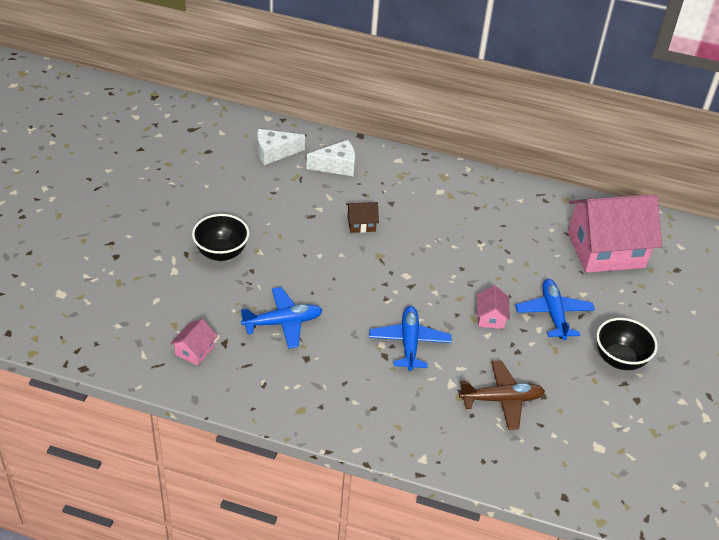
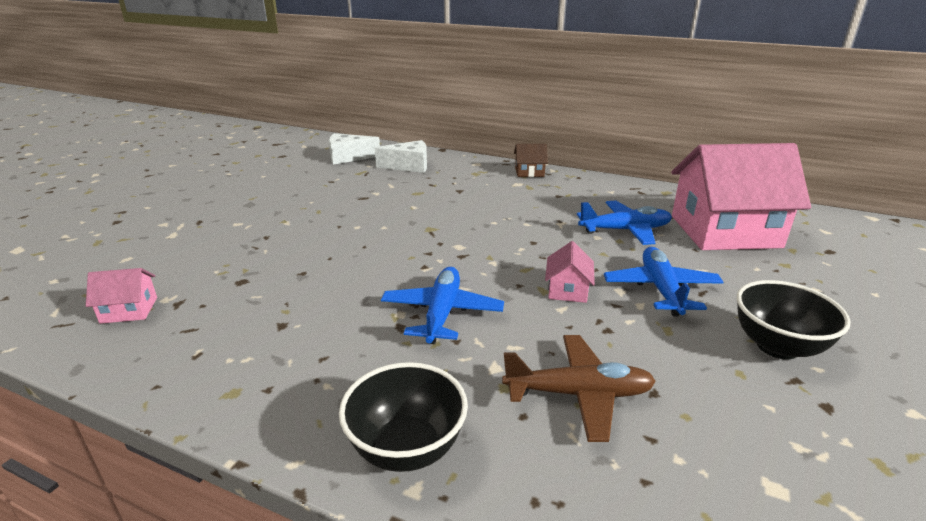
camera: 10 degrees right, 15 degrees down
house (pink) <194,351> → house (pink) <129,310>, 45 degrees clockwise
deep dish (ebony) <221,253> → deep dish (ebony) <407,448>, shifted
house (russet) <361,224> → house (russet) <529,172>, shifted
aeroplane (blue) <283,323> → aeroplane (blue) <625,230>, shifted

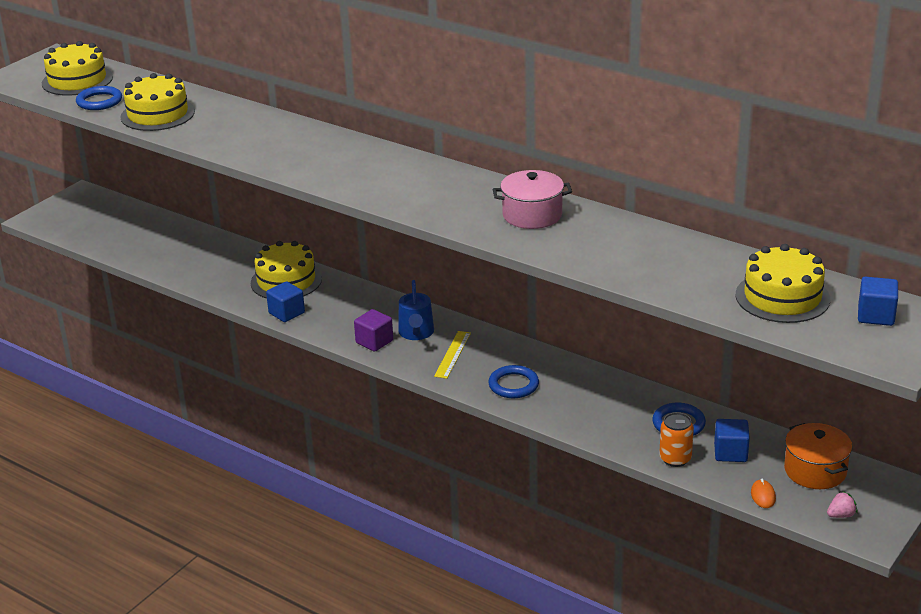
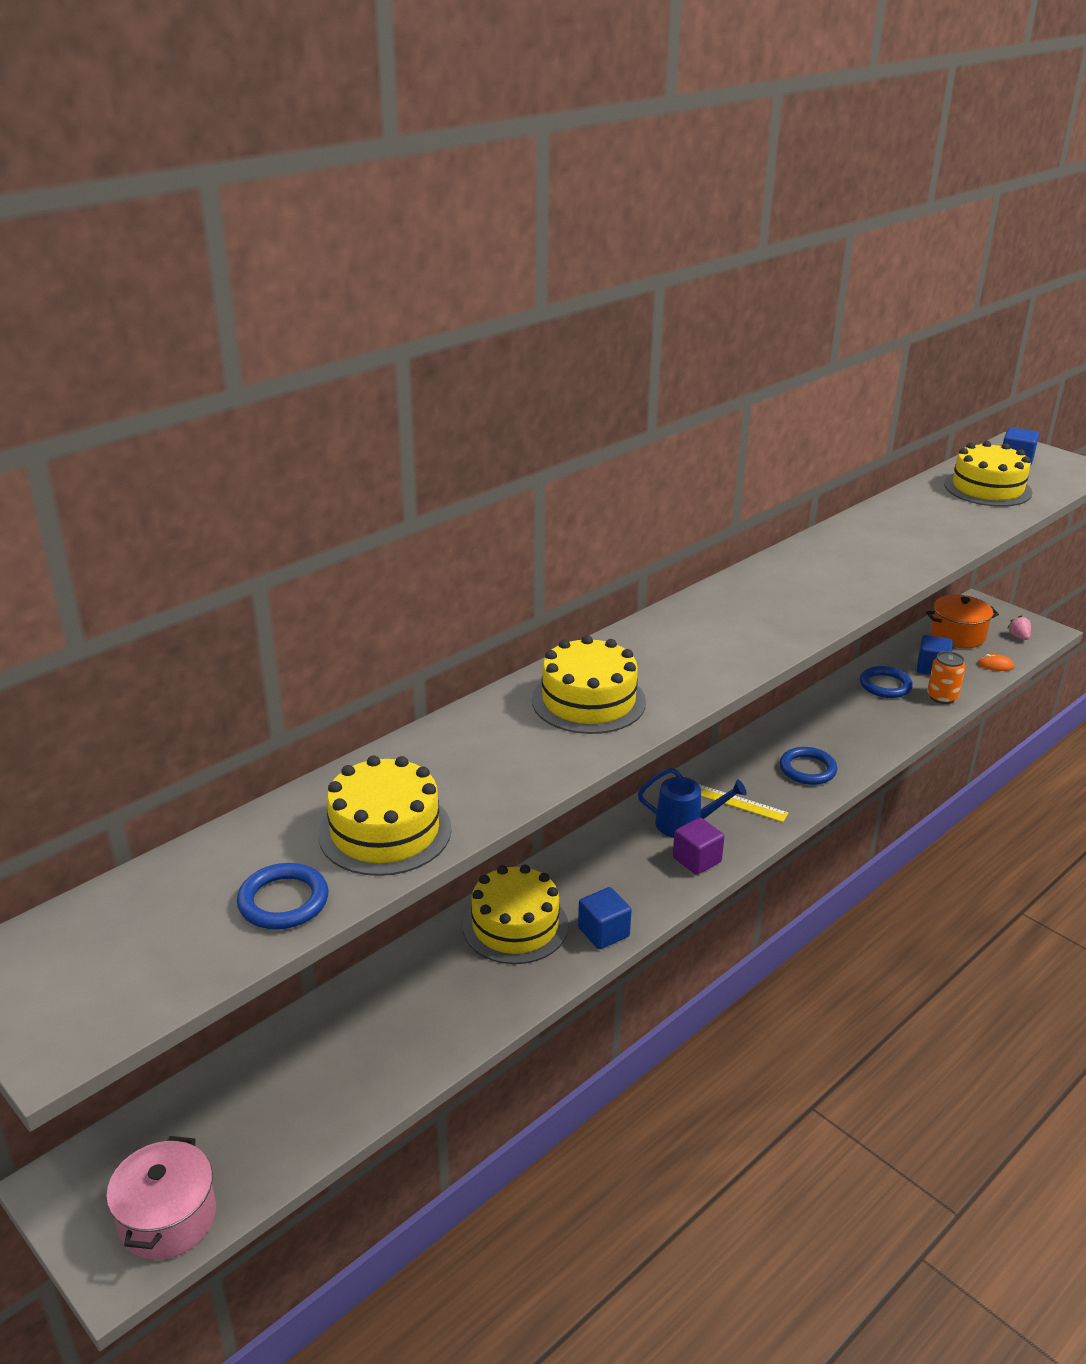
camera: 80 degrees left, 0 degrees up
pot (pink) <532,215> → pot (pink) <168,1218>, shifted
layer cake (bright yellow) <77,80> → layer cake (bright yellow) <588,701>, shifted

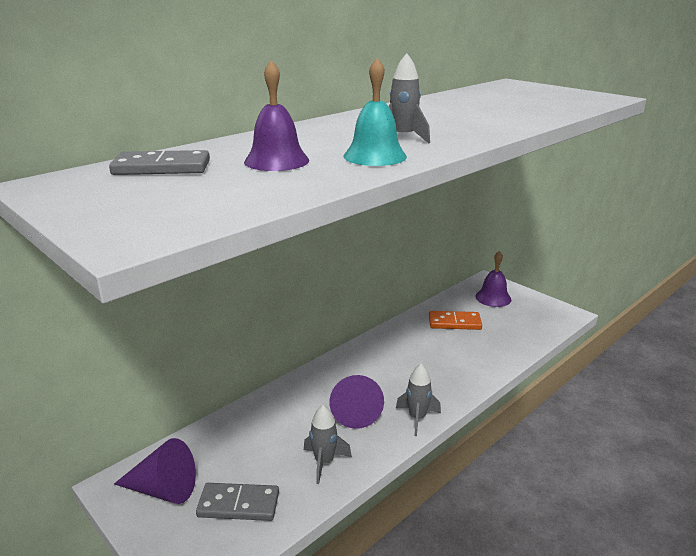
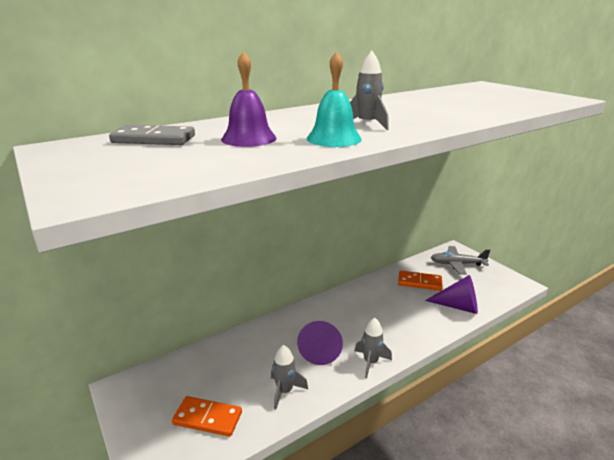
camera: 10 degrees right, 0 degrees up
domino (ash-grey) <238,505> → domino (bright orange) <207,418>
cone shape (purple) <163,489> → cone shape (purple) <458,306>, shifted
school bell (purple) <493,298> → aeroplane (ash-grey) <457,264>

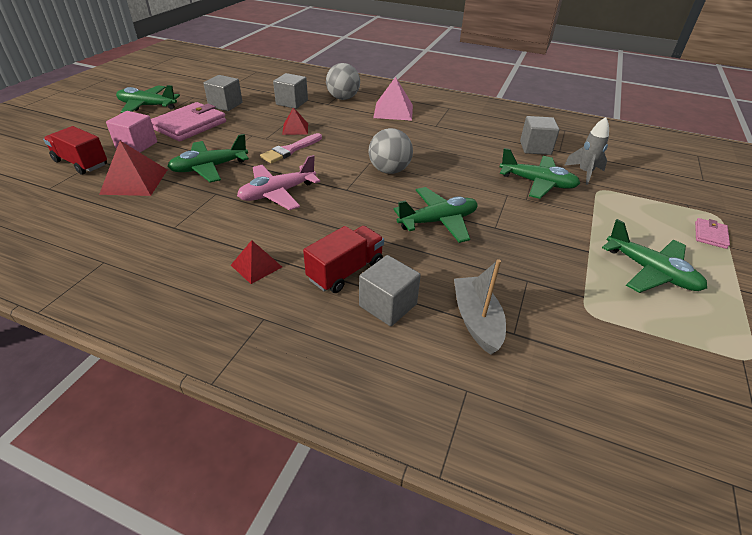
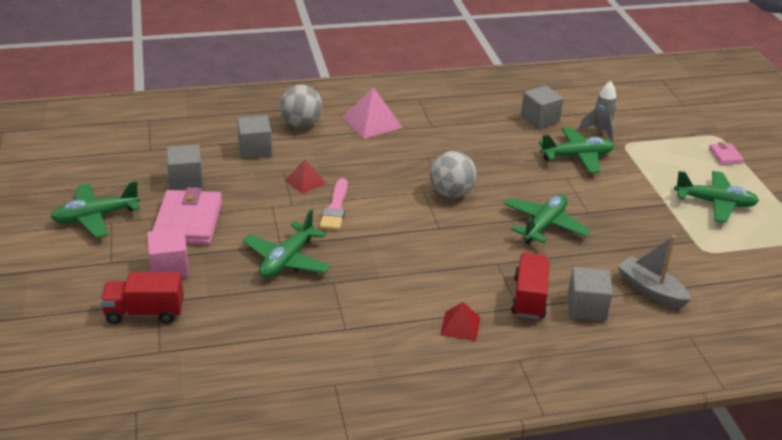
camera: 35 degrees left, 5 degrees down
pyramid shape (crimson) <134,181> → -
aeroplane (pink) <277,193> → -

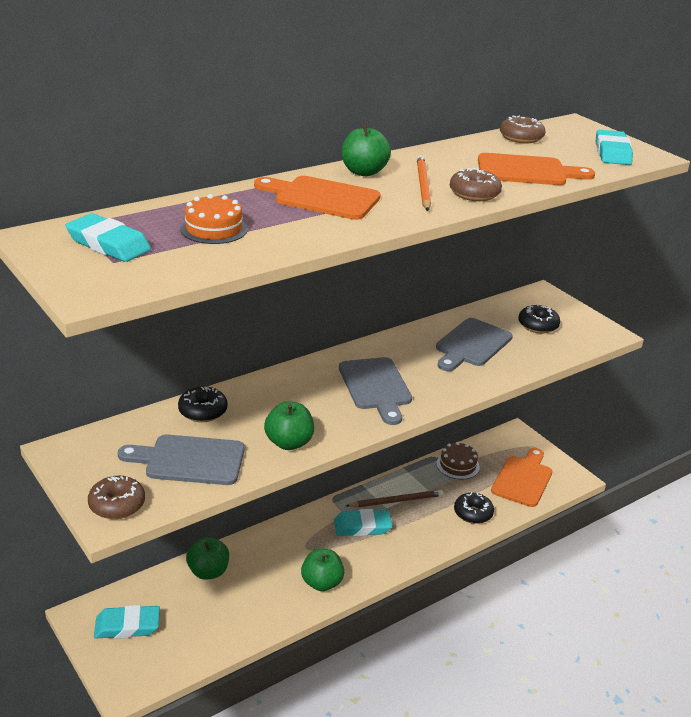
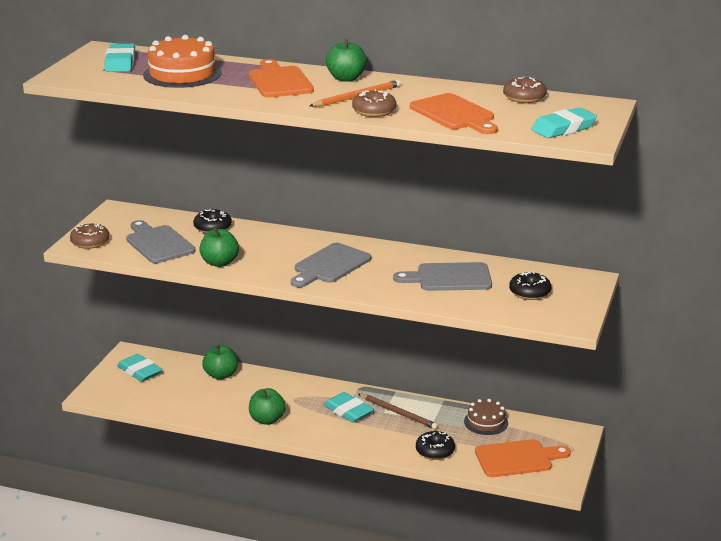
camera: 55 degrees right, 5 degrees down
layer cake (bright orange) <213,229> → layer cake (bright orange) <182,74>, x1.63

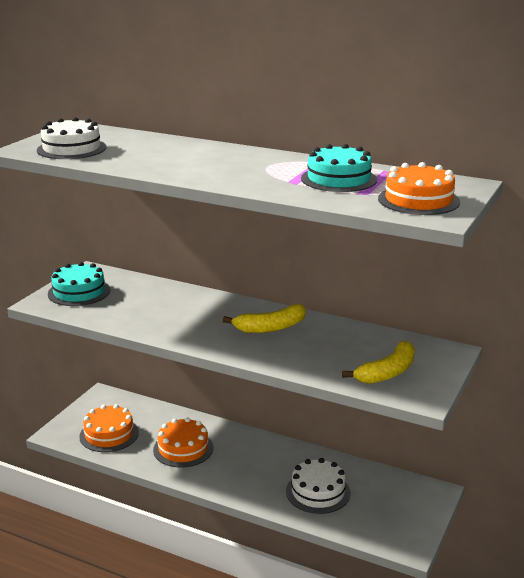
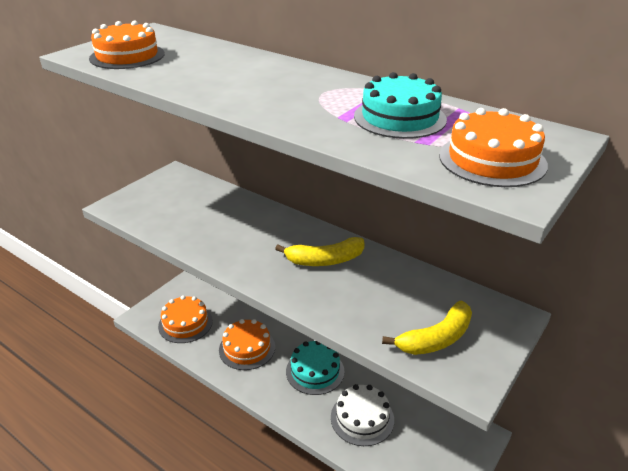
camera: 10 degrees right, 10 degrees up
layer cake (pure white) <71,149> → layer cake (bright orange) <127,56>
layer cake (turquoise) <79,292> → layer cake (turquoise) <315,371>, shifted

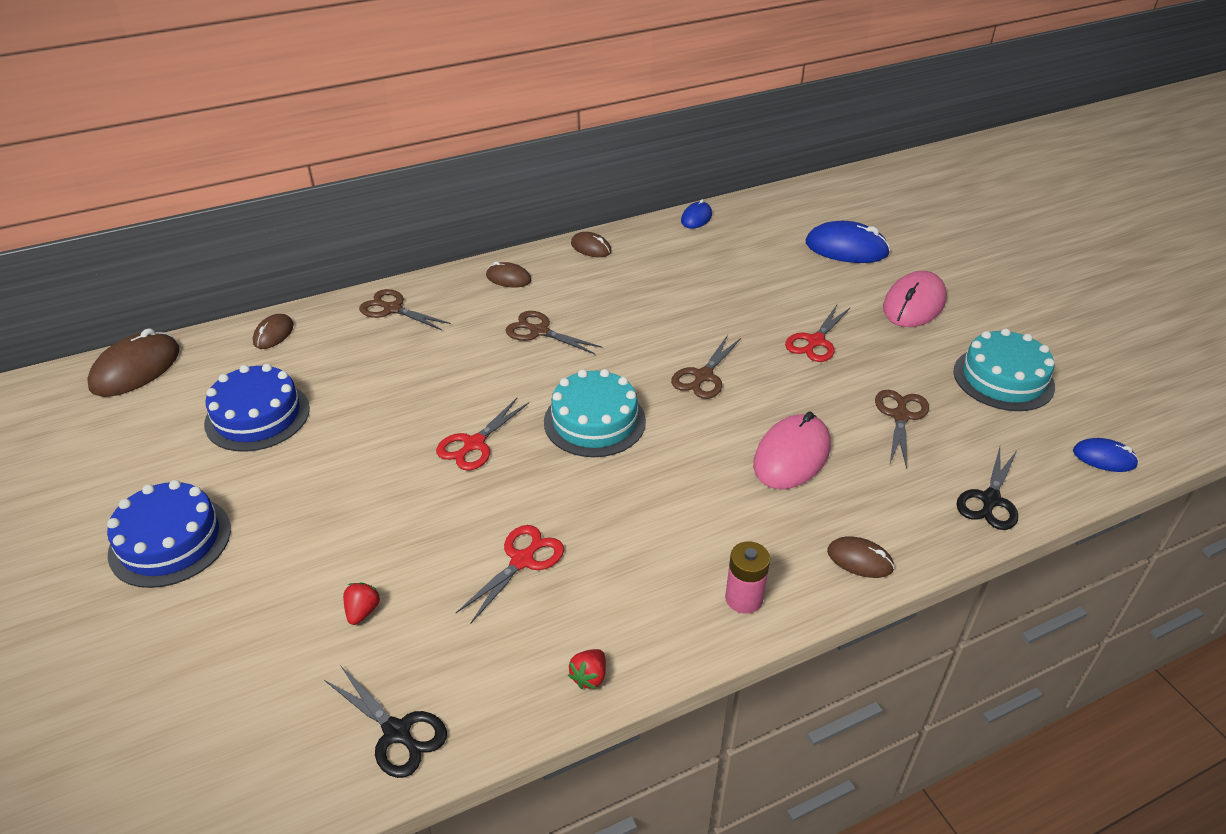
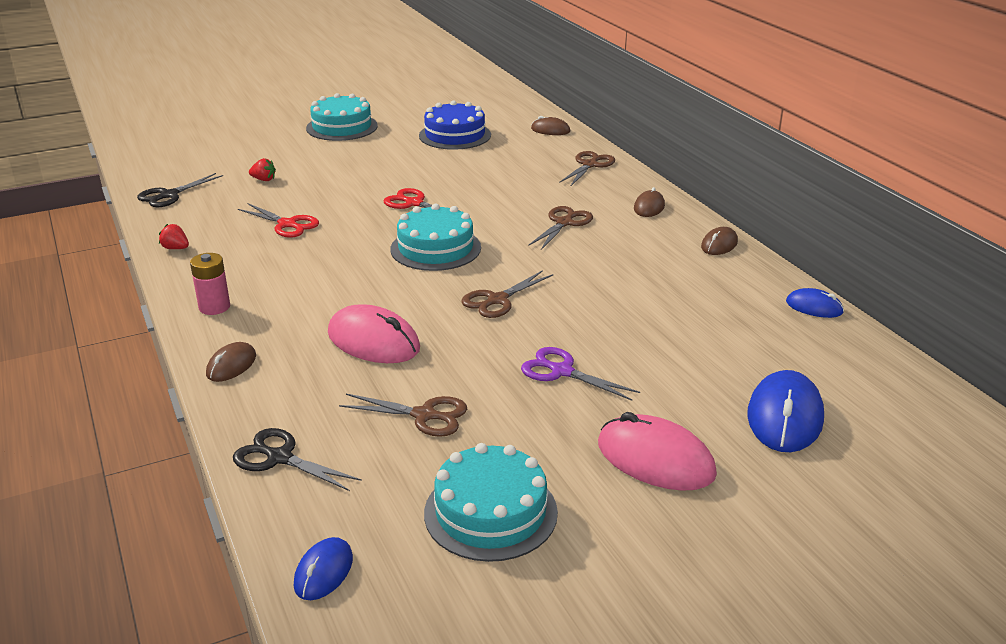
camera: 90 degrees right, 10 degrees down
layer cake (blue) <170,541> → layer cake (turquoise) <342,127>
shears (russet) <703,376> → shears (russet) <497,300>, 75 degrees counterclockwise
shears (crimson) <815,341> → shears (purple) <561,371>
computer mouse (russet) <136,369> → -

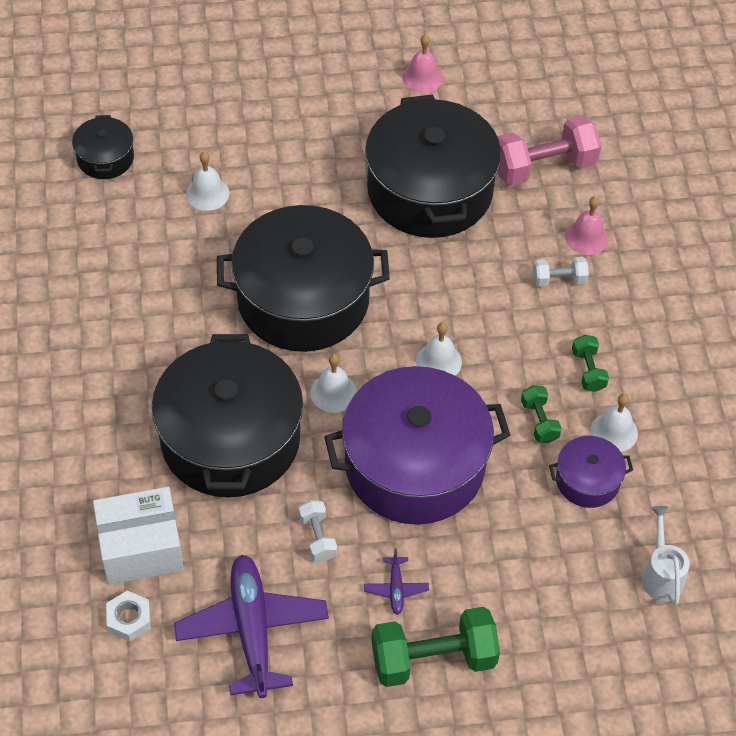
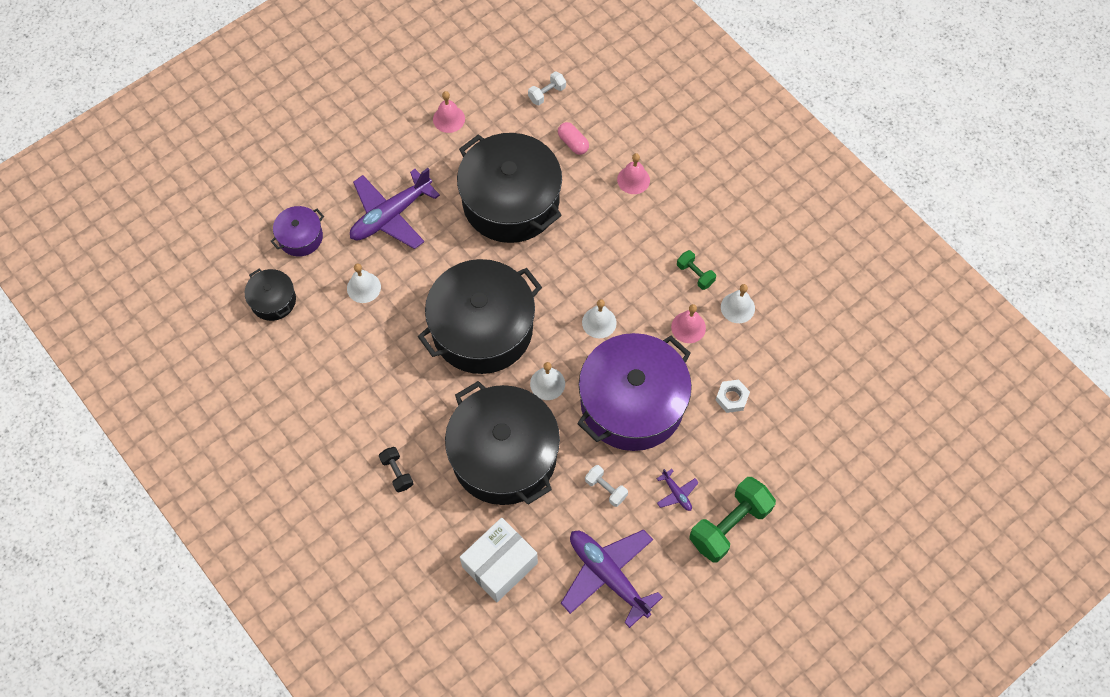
camera: 30 degrees left, 10 degrees up
pot (purple) <587,480> → pot (purple) <300,237>, shifted
- → aeroplane (purple) <391,215>
- → free weight (ebony) <397,472>
free weight (pure white) <559,279> → free weight (pure white) <547,94>, shifted
free weight (pink) <544,167> → pill shape (pink) <573,143>
free weight (leaf-green) <539,421> → school bell (pink) <688,327>
hexagon nut (pure white) <129,619> → hexagon nut (pure white) <732,398>, shifted
watering pot (pure white) <661,574> → -

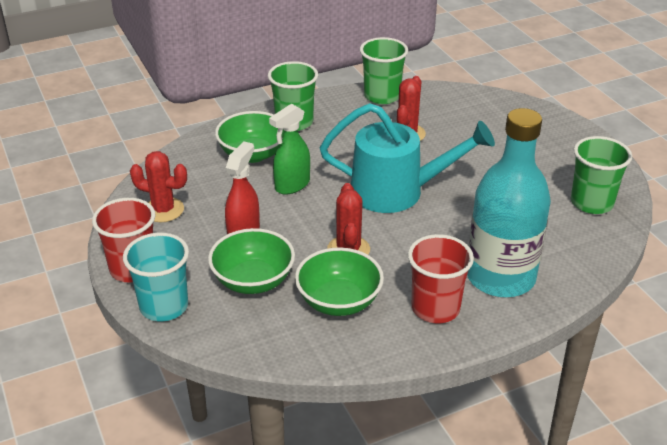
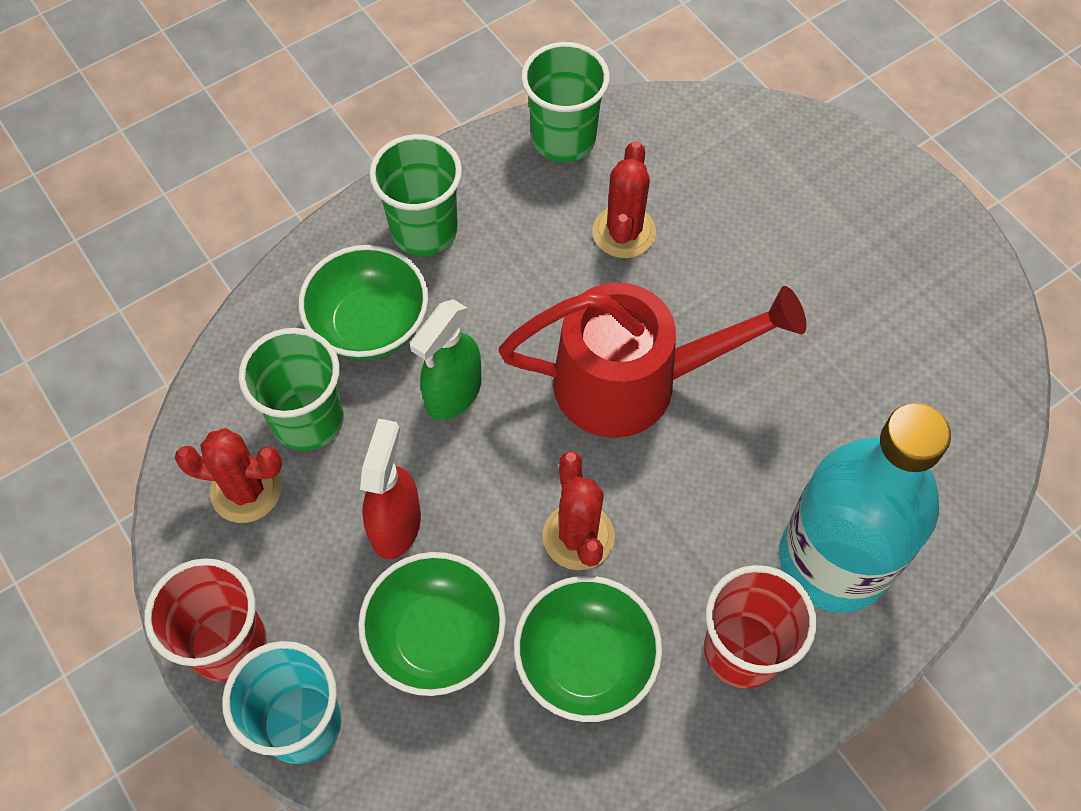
camera: 10 degrees left, 25 degrees up
cup (leaf-green) <591,203> → cup (leaf-green) <308,420>, shifted
watering pot (turquoise) <398,192> → watering pot (crimson) <635,382>

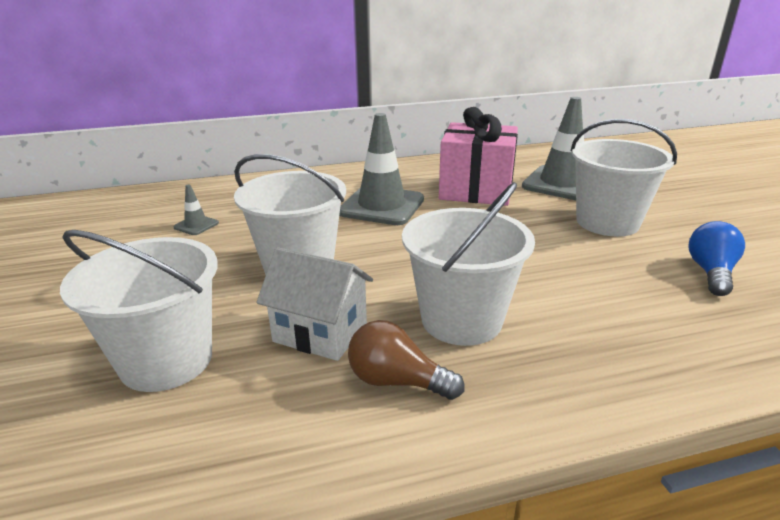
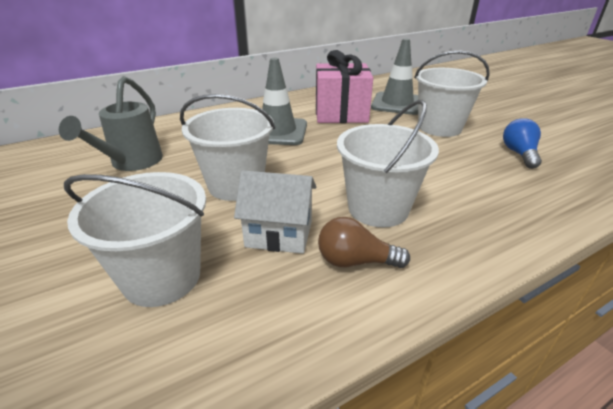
camera: 15 degrees left, 5 degrees up
safety cone (ash-grey) <196,225> → watering pot (ash-grey) <132,163>

